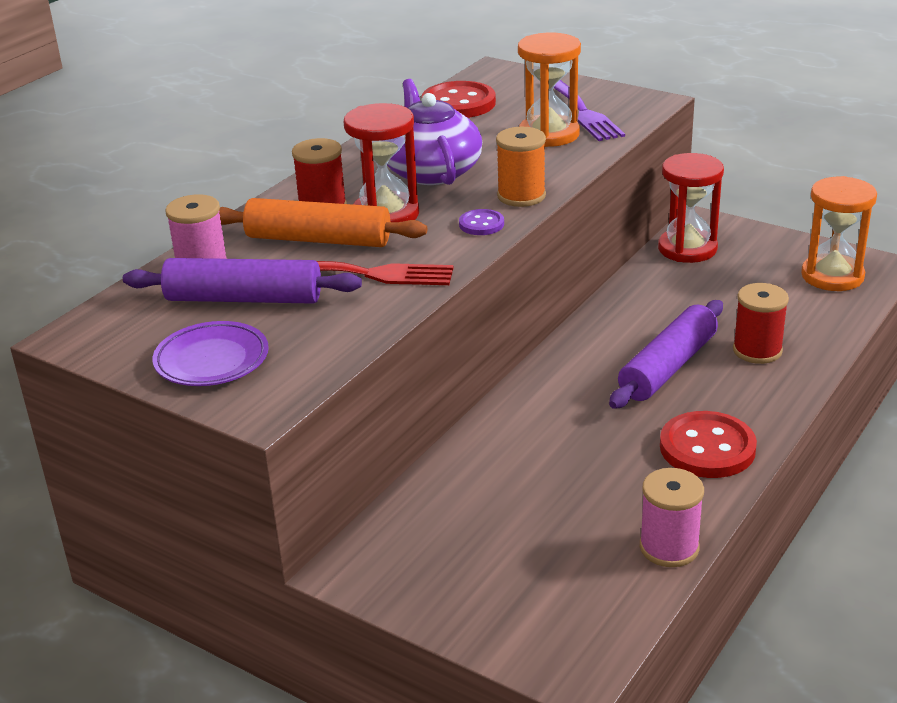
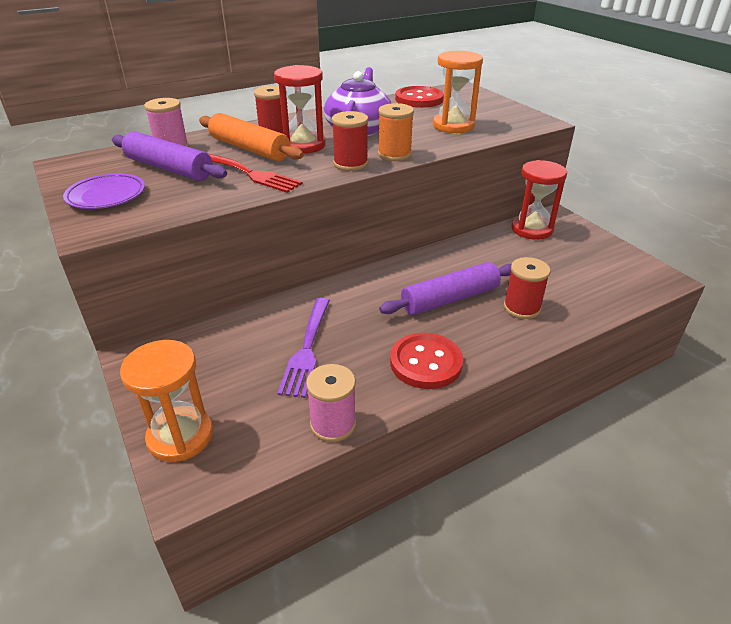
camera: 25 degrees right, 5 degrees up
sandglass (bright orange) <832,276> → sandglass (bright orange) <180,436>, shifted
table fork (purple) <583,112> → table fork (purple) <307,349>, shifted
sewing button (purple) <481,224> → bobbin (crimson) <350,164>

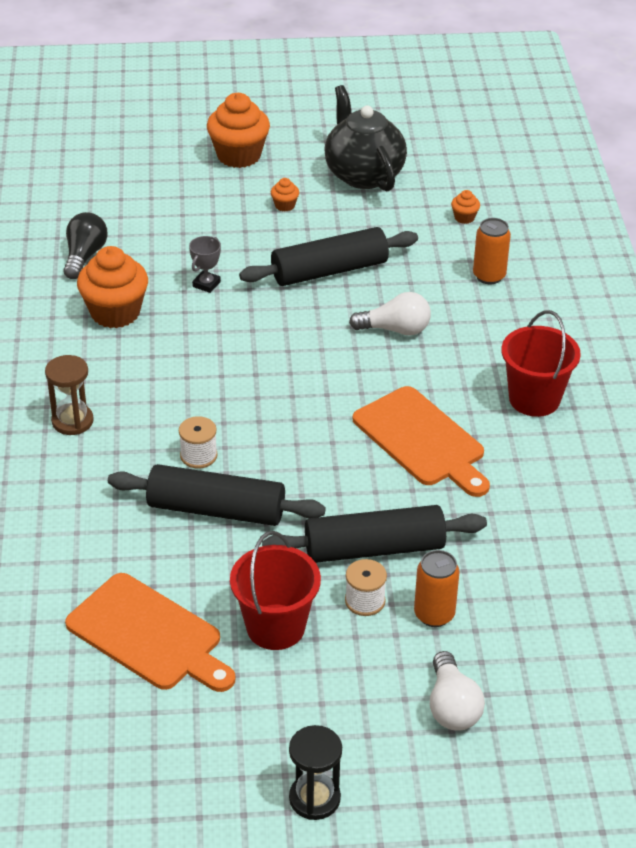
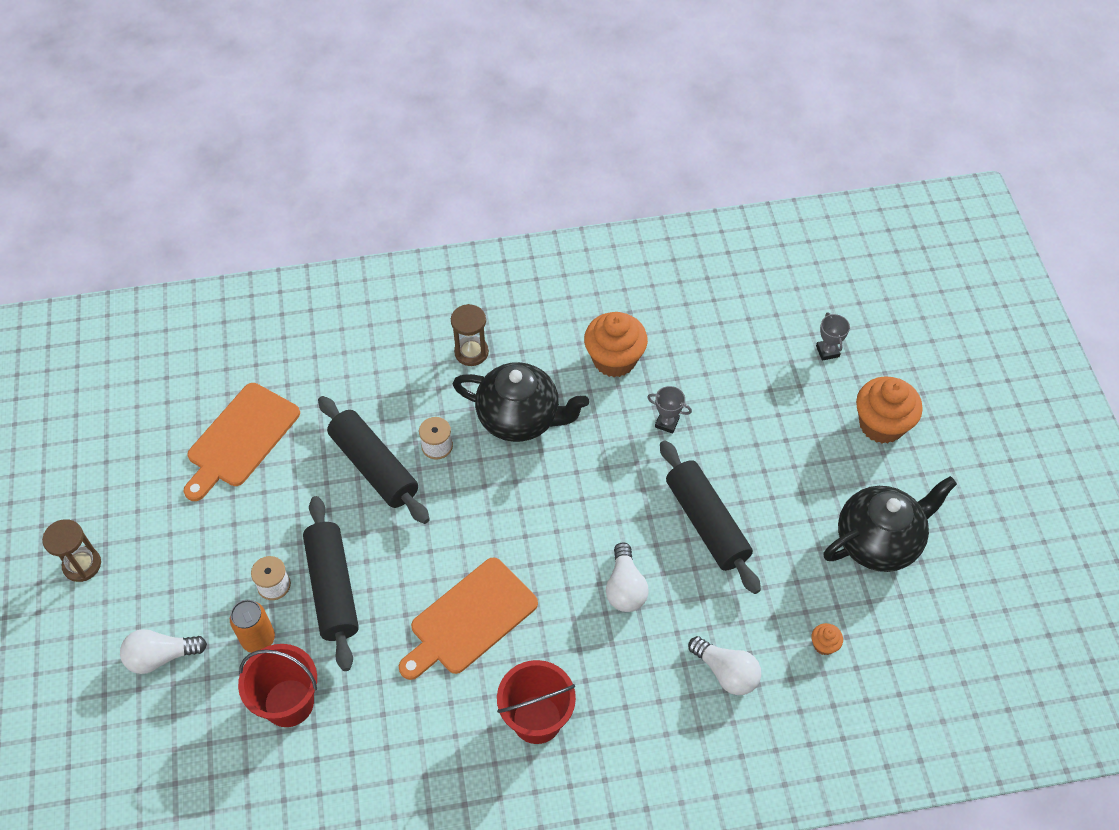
camera: 85 degrees right, 15 degrees up
sandglass (ebony) <314,798> → sandglass (russet) <82,565>
bucket (crimson) <275,627> → bucket (crimson) <289,703>, shifted
pastry roller (ebony) <216,509> → pastry roller (ebony) <374,466>, 45 degrees counterclockwise
- → china teapot (ebony) <520,418>
tin (bright orange) <489,276> → lightbulb (pure white) <726,672>
- → trophy (ash-grey) <827,351>
lightbulb (ebony) <84,256> → -
cupcake (bright orange) <285,205> → -

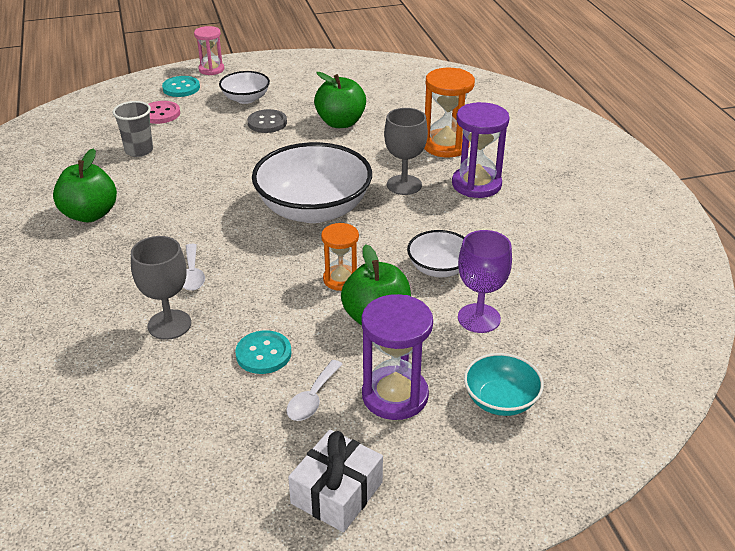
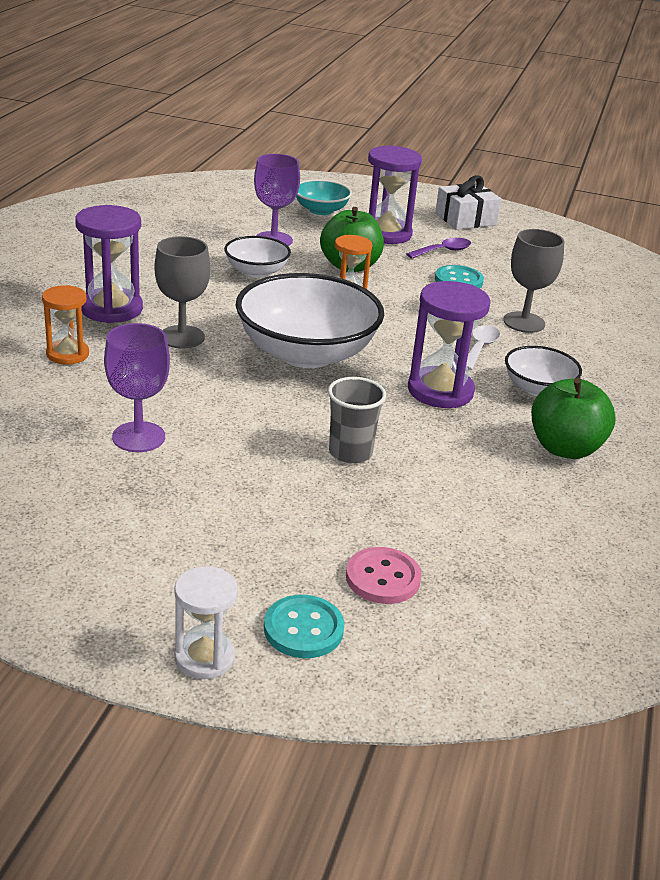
camera: 150 degrees left, 5 degrees down
sandglass (bright orange) <445,146> → sandglass (bright orange) <67,354>, x0.63
apple (leaf-green) <340,123> → chalice (purple) <138,437>
sandglass (pink) <211,69> → sandglass (pure white) <204,657>
cup (ash-grey) <139,150> → cup (ash-grey) <350,453>, shifted
tablespoon (pure white) <312,398> → tablespoon (purple) <443,251>
- → sandglass (purple) <440,391>
deep dish (pure white) <246,99> → deep dish (pure white) <538,389>, shifted
sewing button (ash-grey) <267,123> → -

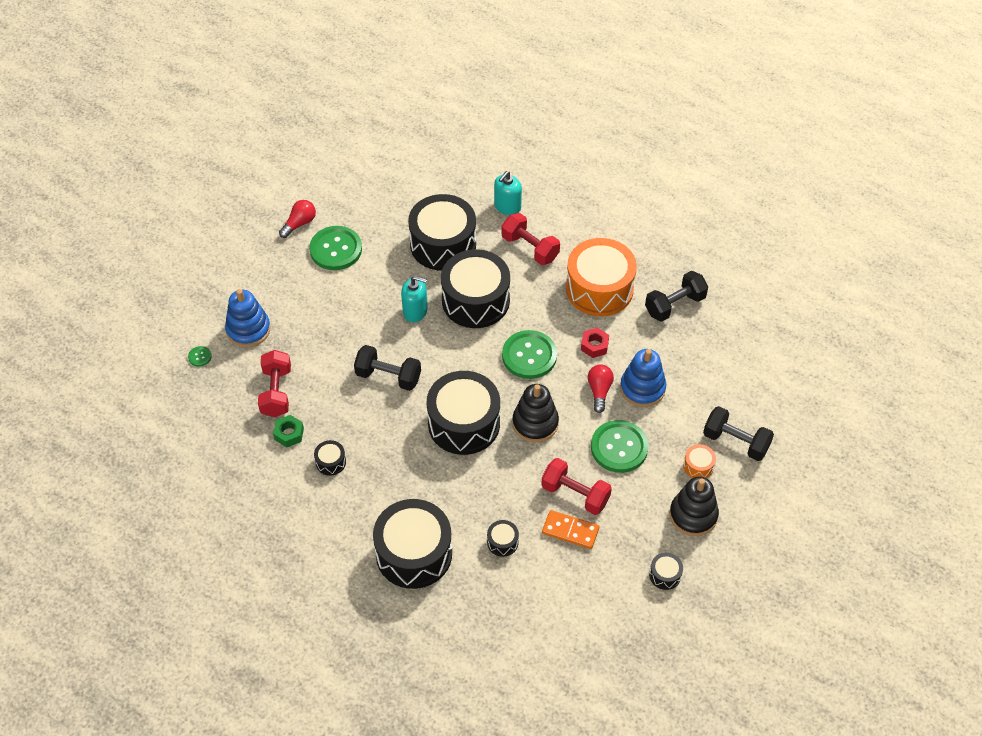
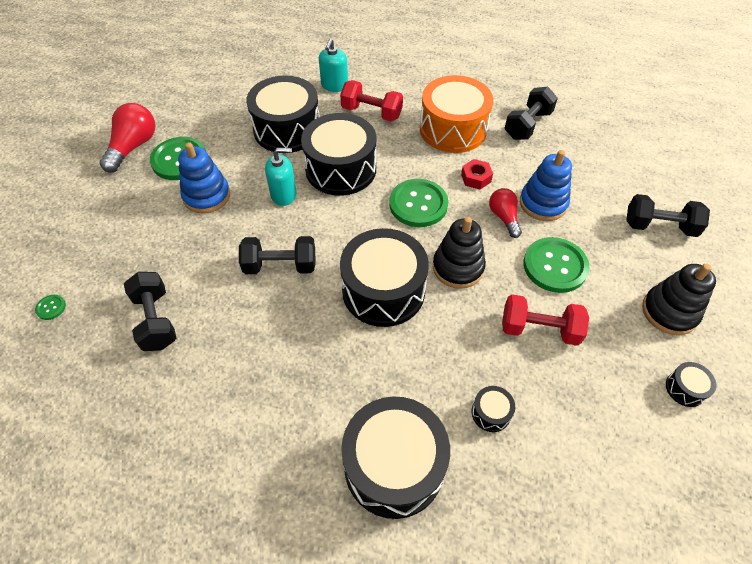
camera: 20 degrees left, 0 degrees up
lightbulb (crimson) <299,223> → lightbulb (crimson) <133,147>, x1.57
free weight (crimson) <276,392> → free weight (ebony) <156,320>
ring stacker (blue) <248,329> → ring stacker (blue) <207,196>, shifted
hexagon nut (leaf-green) <289,434> → -
snare drum (ebony) <330,462> → -
domino (bright orange) <570,530> → -
snare drum (bright orange) <698,466> → -

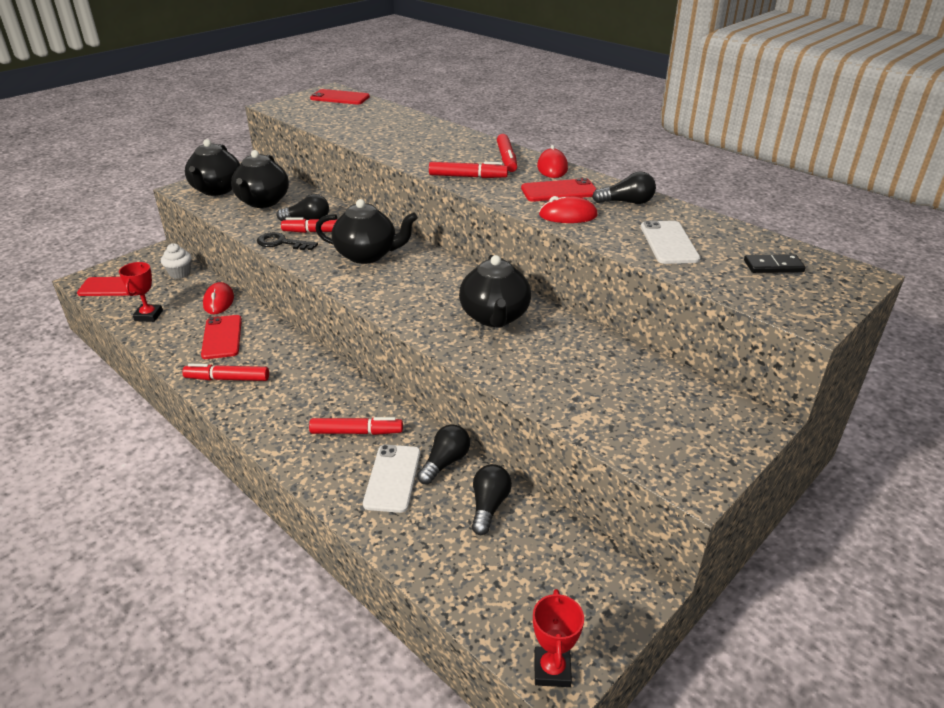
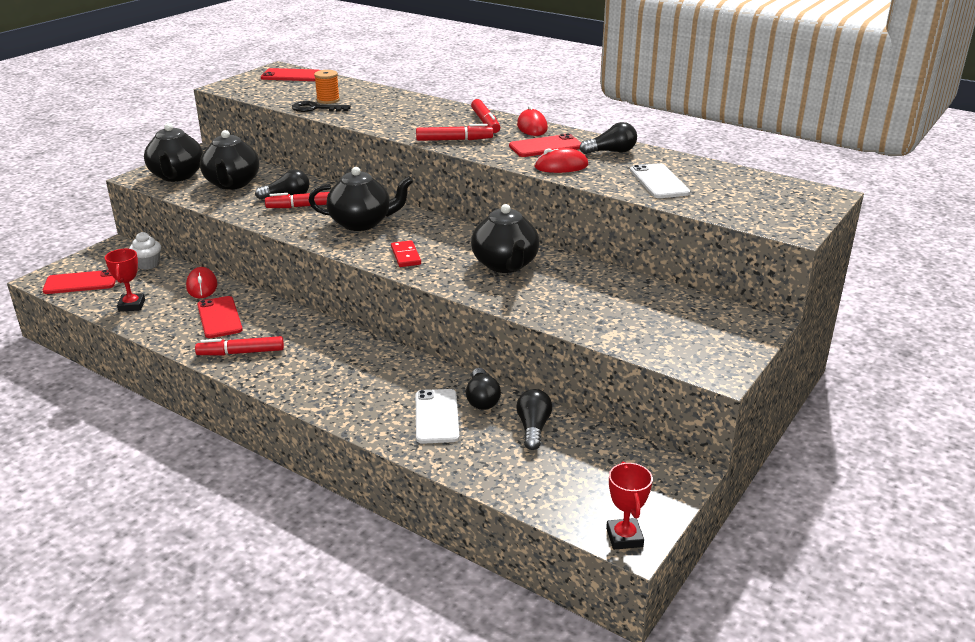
camera: 10 degrees left, 5 degrees down
door key (ebony) <281,243> → door key (ebony) <315,108>, shifted
- → bobbin (bright orange) <328,100>
- → domino (crimson) <406,256>
lightbulb (ebony) <445,462> → lightbulb (ebony) <482,399>, 150 degrees clockwise
marker pen (crimson) <356,432> → -
domino (ebony) <773,266> → -

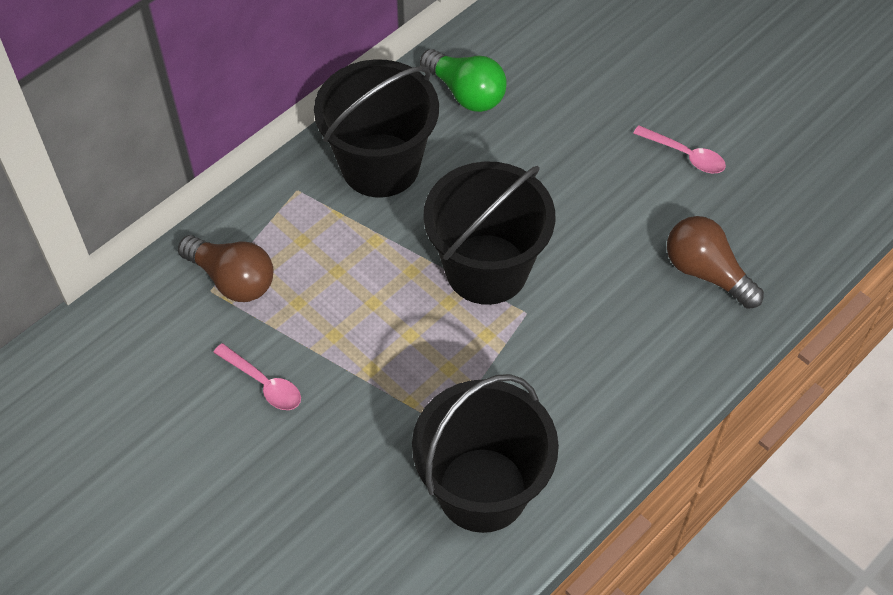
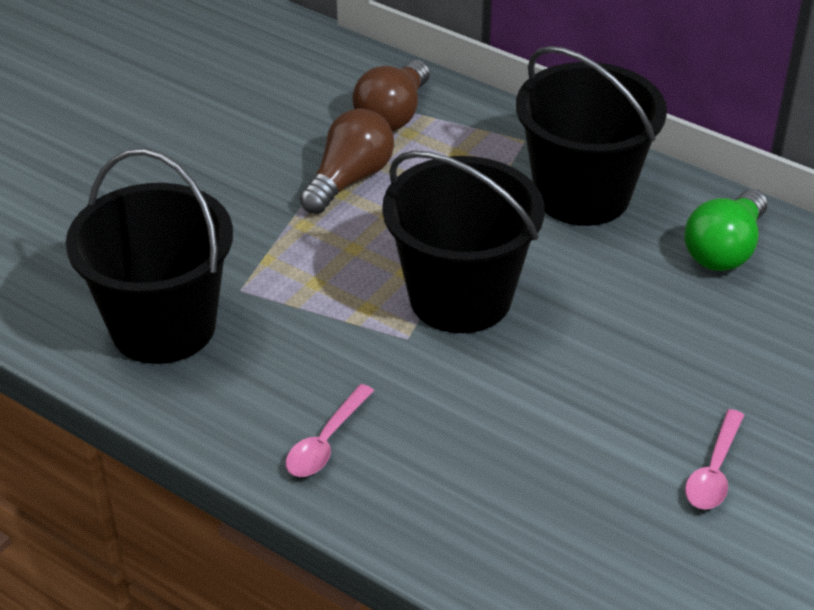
camera: 80 degrees right, 15 degrees down
tablespoon (pink) <264,383> → tablespoon (pink) <326,442>, shifted
lightbulb (russet) <706,272> → lightbulb (russet) <349,179>, shifted

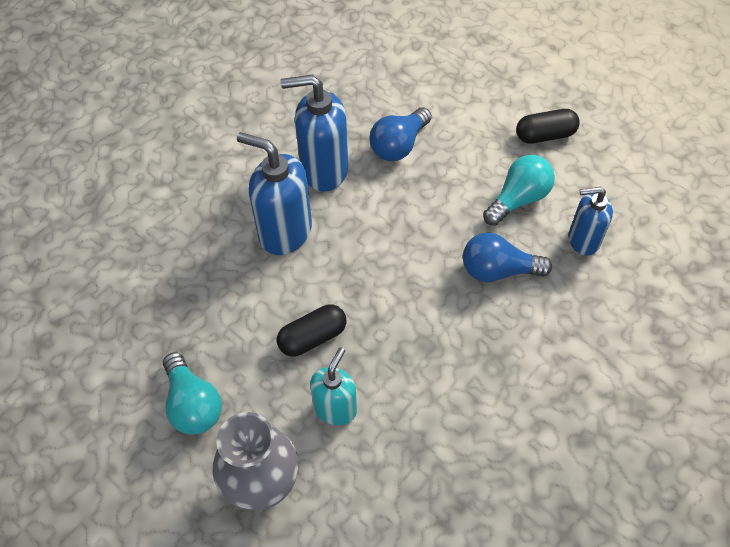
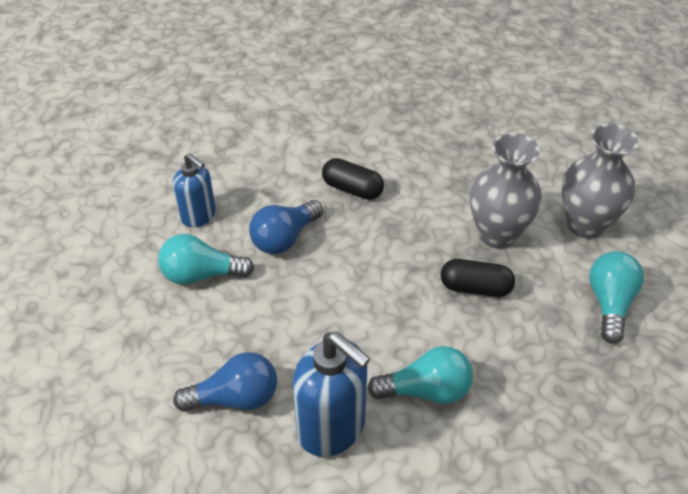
camera: 140 degrees left, 10 degrees down
lightbulb (blue) <498,270> → lightbulb (blue) <284,238>, 90 degrees clockwise
pill shape (ebony) <545,135> → pill shape (ebony) <352,189>, shifted
soap pump (blue) <284,232> → lightbulb (turquoise) <426,390>
soap pump (turquoise) <335,408> → tall vase (ash-grey) <497,234>

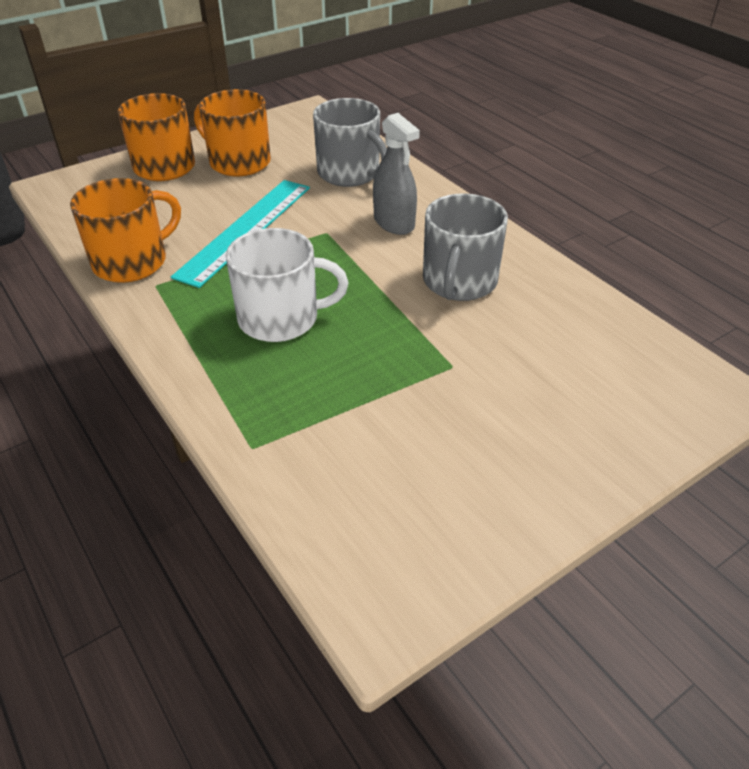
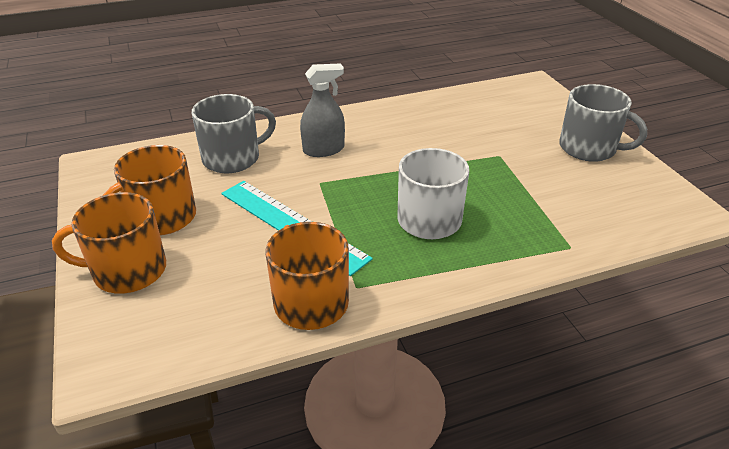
camera: 75 degrees left, 5 degrees down
tea mug (ash-grey) <459,282> → tea mug (ash-grey) <589,148>, shifted

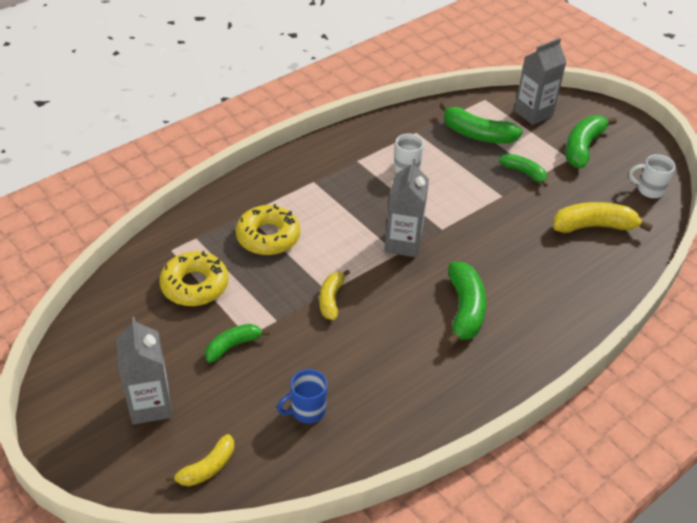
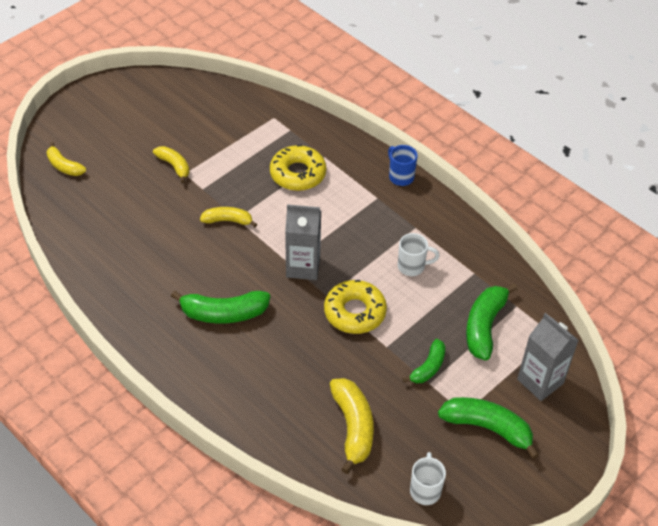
camera: 85 degrees right, 5 degrees up
banana fruit (leaf-green) <233,346> → banana fruit (bright yellow) <174,166>
glazed donut (bright yellow) <195,285> → glazed donut (bright yellow) <355,312>, shifted
tea mug (blue) <306,411> → tea mug (blue) <400,176>, shifted
juice carton (ash-grey) <150,405> → -

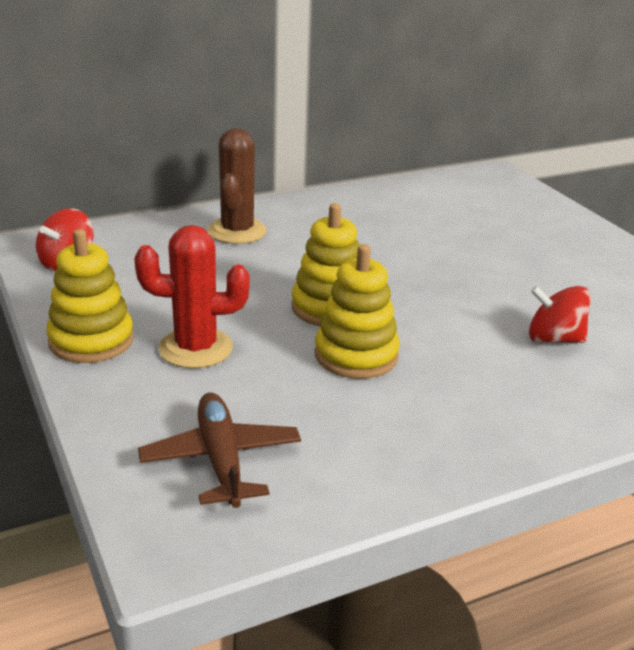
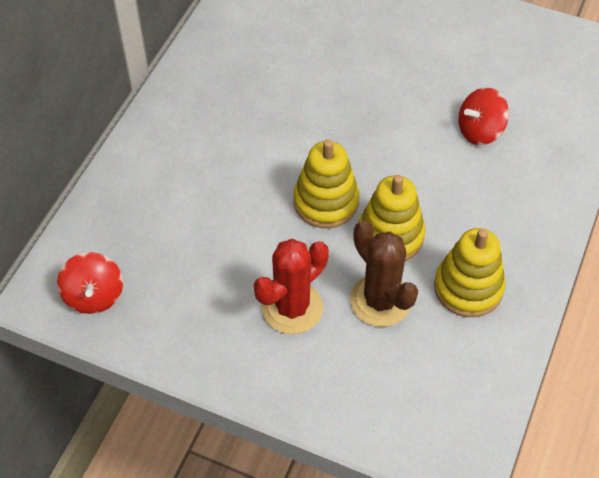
camera: 40 degrees left, 25 degrees up
saguaro cactus (russet) <237,231> → saguaro cactus (russet) <380,301>, shifted
ring stacker (bright yellow) <91,340> → ring stacker (bright yellow) <468,288>, shifted
aeroplane (russet) <221,459> → -

